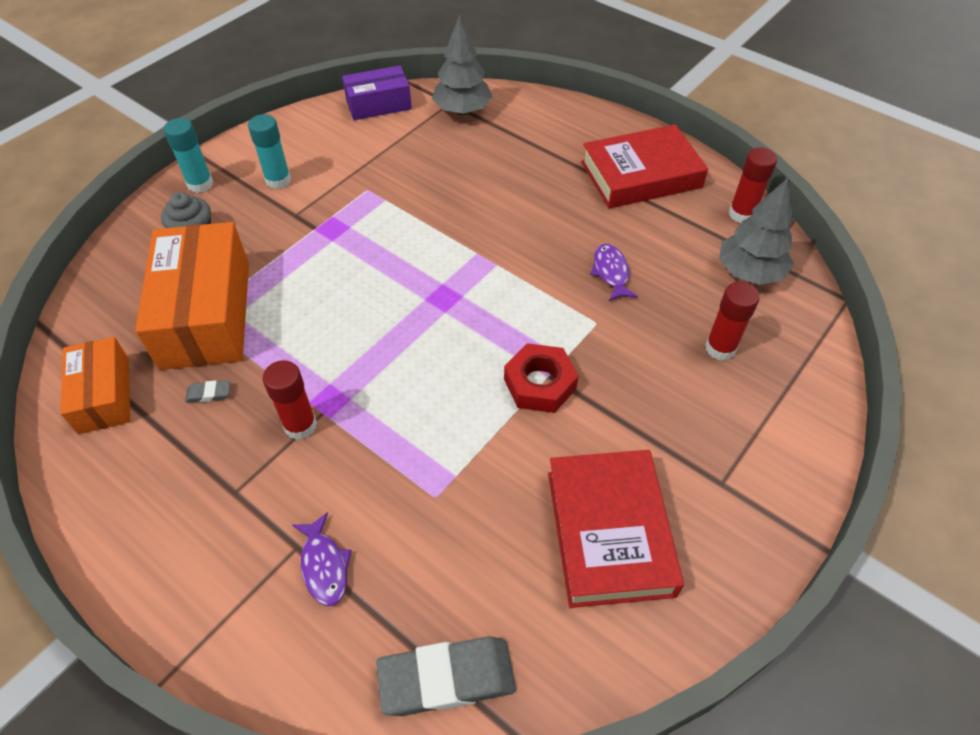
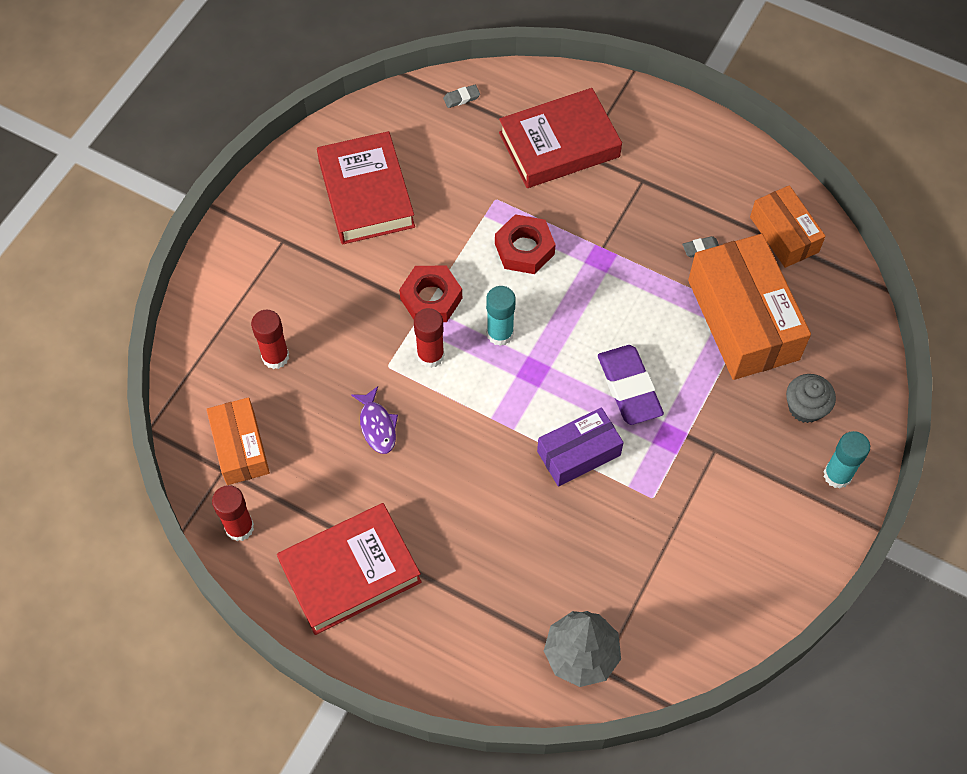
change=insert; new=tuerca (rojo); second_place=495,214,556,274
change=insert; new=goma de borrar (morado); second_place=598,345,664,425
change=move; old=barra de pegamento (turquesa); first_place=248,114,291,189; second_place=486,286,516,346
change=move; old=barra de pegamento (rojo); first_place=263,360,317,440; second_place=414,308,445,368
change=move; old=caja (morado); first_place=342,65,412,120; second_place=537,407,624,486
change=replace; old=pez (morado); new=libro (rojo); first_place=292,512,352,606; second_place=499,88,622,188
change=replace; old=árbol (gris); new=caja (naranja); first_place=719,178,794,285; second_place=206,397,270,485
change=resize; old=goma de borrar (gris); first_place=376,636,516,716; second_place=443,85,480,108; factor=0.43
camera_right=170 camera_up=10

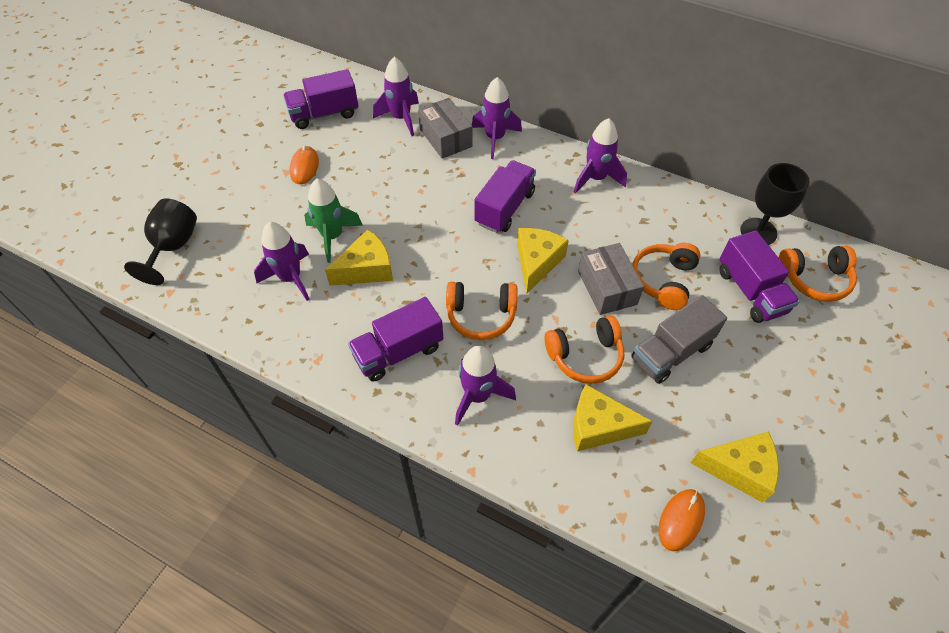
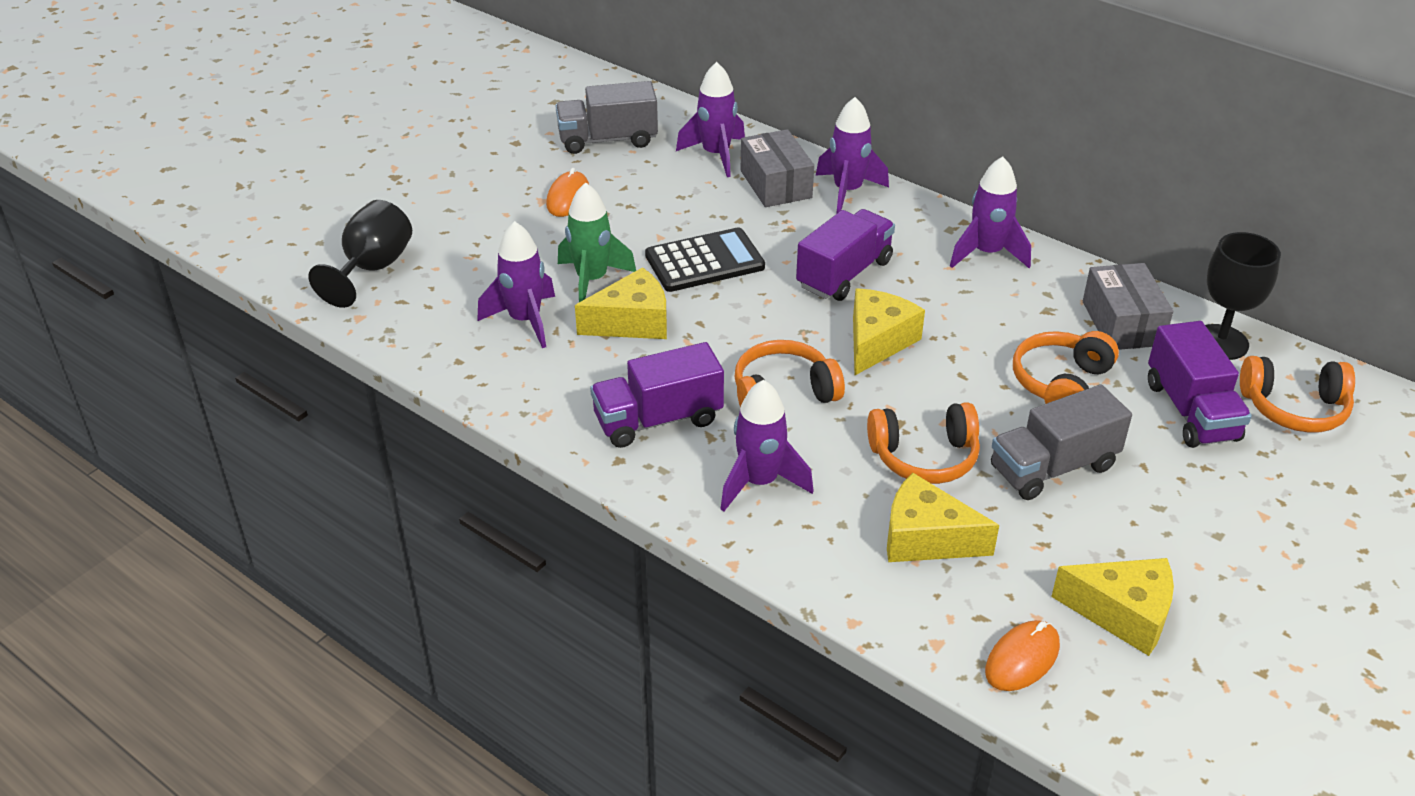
change=insert; new=calculadora (negro); second_place=645,227,765,292
change=move; old=caja (gris); first_place=578,243,644,315; second_place=1083,263,1173,350
change=recolor; old=camión (morado); new=camión (gris); first_place=283,69,358,129; second_place=555,81,658,154
change=rotate; old=auriculares (naranja); first_place=446,282,517,340; second_place=735,340,845,407; degrees=150
camera_right=10 camera_up=-15

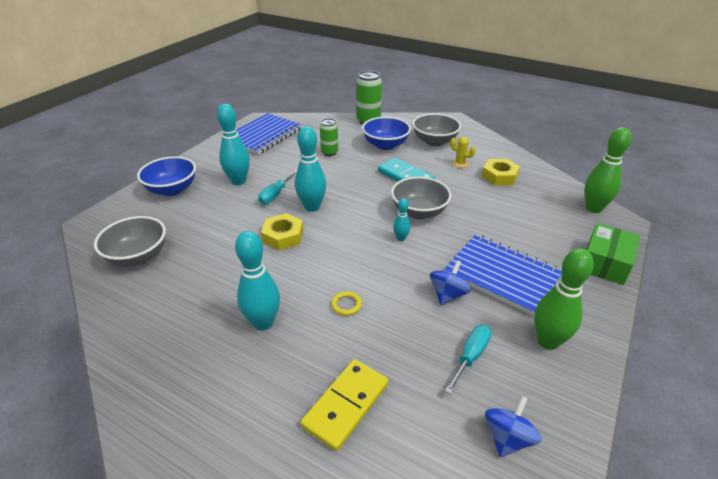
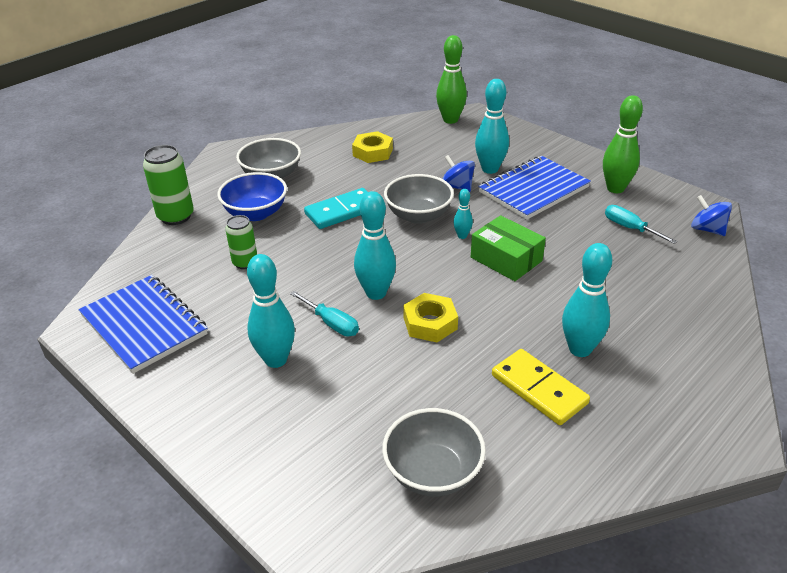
change=delete; old=cuenco (azul); first_place=137,156,196,196
change=delete; old=anillo (amarillo); first_place=331,291,362,315
change=delete; old=cactus (amarillo); first_place=450,137,476,168
change=insert; new=bolo (turquesa); second_place=475,79,509,174
change=move; old=ficha de dominó (amarillo); first_place=300,359,388,451; second_place=492,349,590,425
change=move; old=peonza (azul); first_place=430,260,471,305; second_place=442,155,475,192
change=move; old=caja (verde); first_place=586,223,640,285; second_place=471,215,546,281
camera_right=-75 camera_up=0

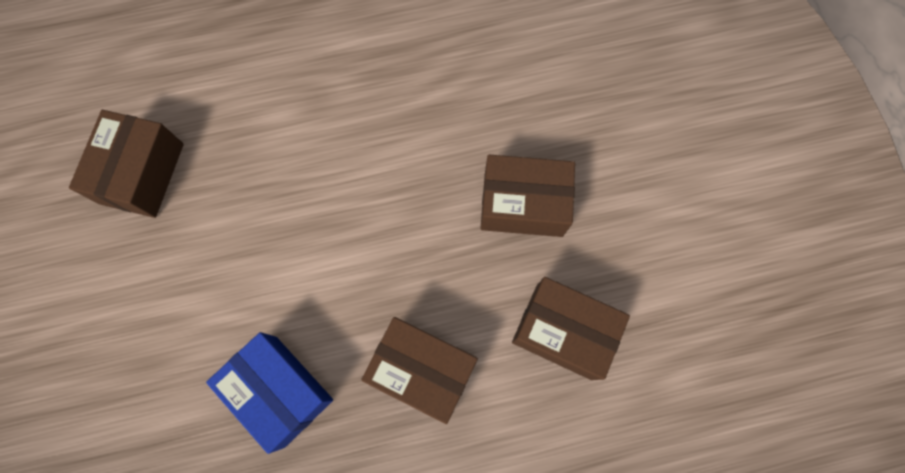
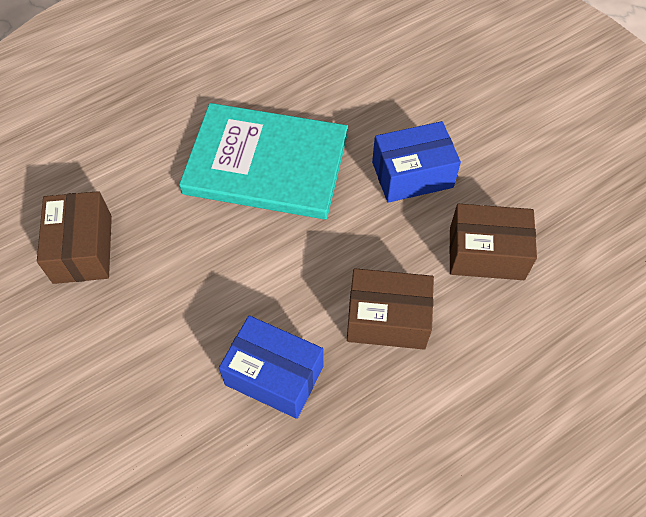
change=insert; new=libro (turquesa); second_place=179,103,348,219
change=recolor; old=caja (marrón); new=caja (azul); first_place=480,155,575,237; second_place=372,121,461,203
camera_right=-20 camera_up=-15

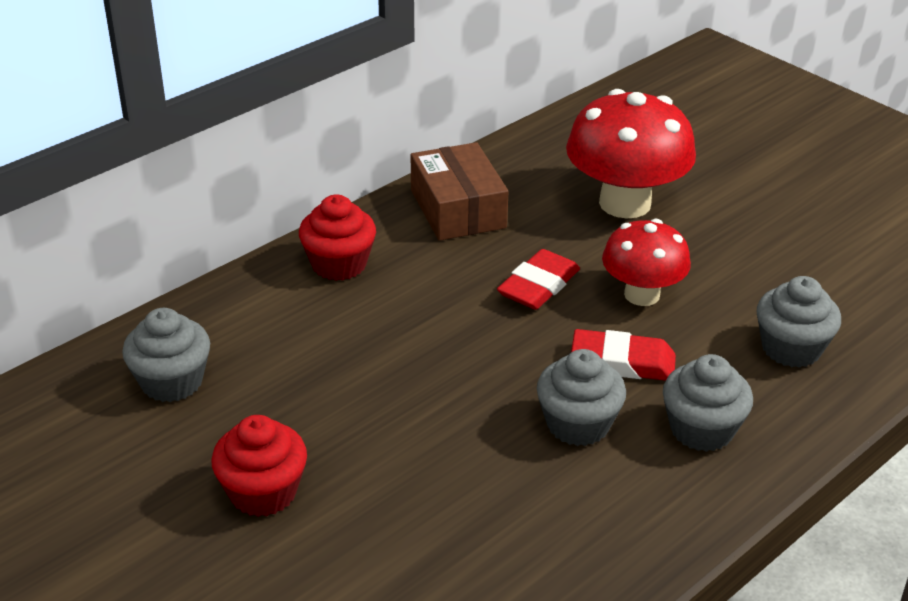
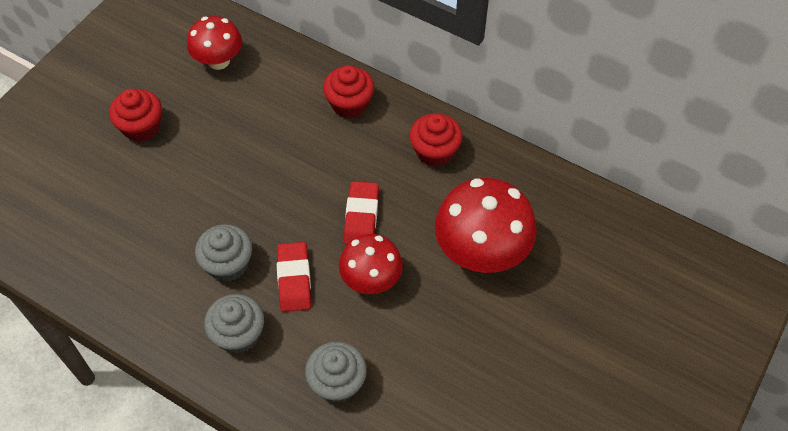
change=replace; old=magdalena (gris); new=seta (rojo); first_place=122,308,210,402; second_place=187,16,242,70
change=replace; old=caja (marrón); new=magdalena (rojo); first_place=411,142,509,241; second_place=409,113,463,167
change=rotate; old=goma de borrar (rojo); first_place=497,249,580,310; second_place=344,181,379,245; degrees=75
camera_right=75 camera_up=20

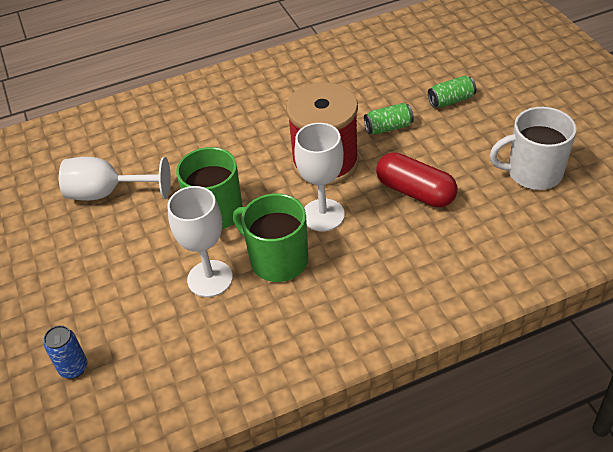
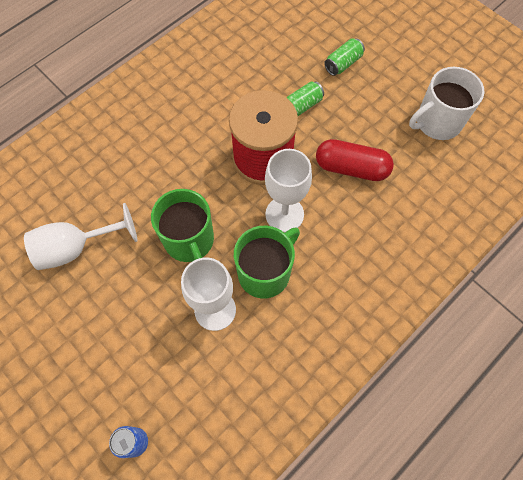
change=rotate; old=taza (verde); first_place=233,193,308,282; second_place=234,226,300,298; degrees=120
camera_right=-25 camera_up=20

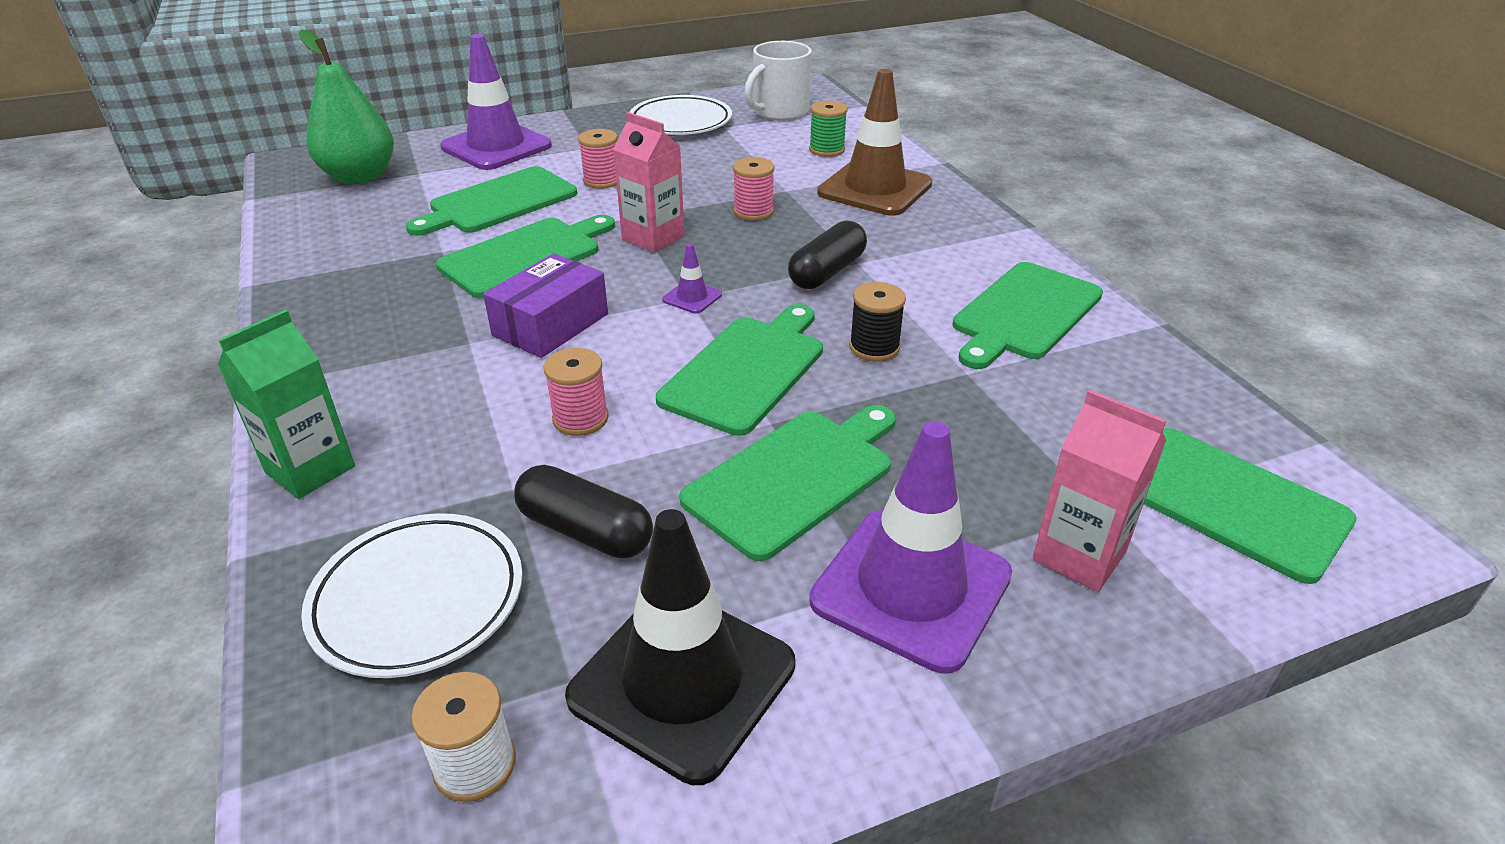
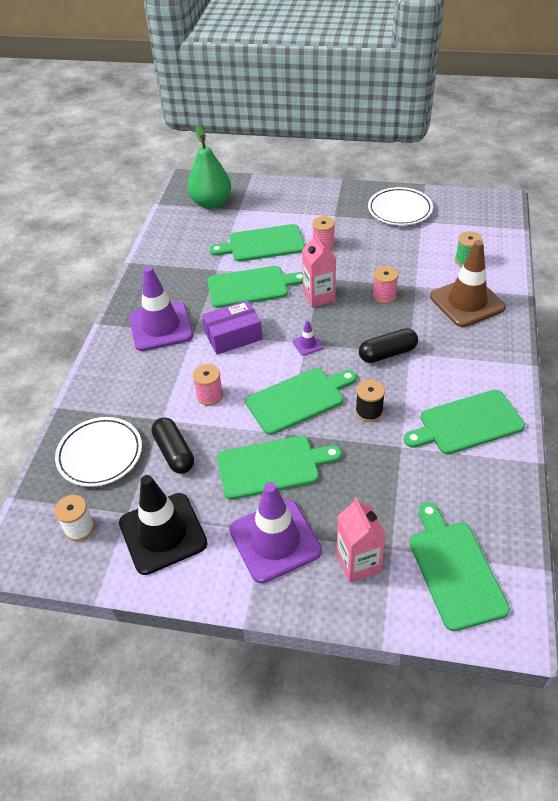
change=delete; old=cartón de leche (verde); first_place=218,310,355,499
change=delete; old=taza (blanco); first_place=744,41,812,120
change=move; old=cono de tráfico (morado); first_place=440,34,552,170; second_place=129,266,193,351
camera_right=35 camera_up=10

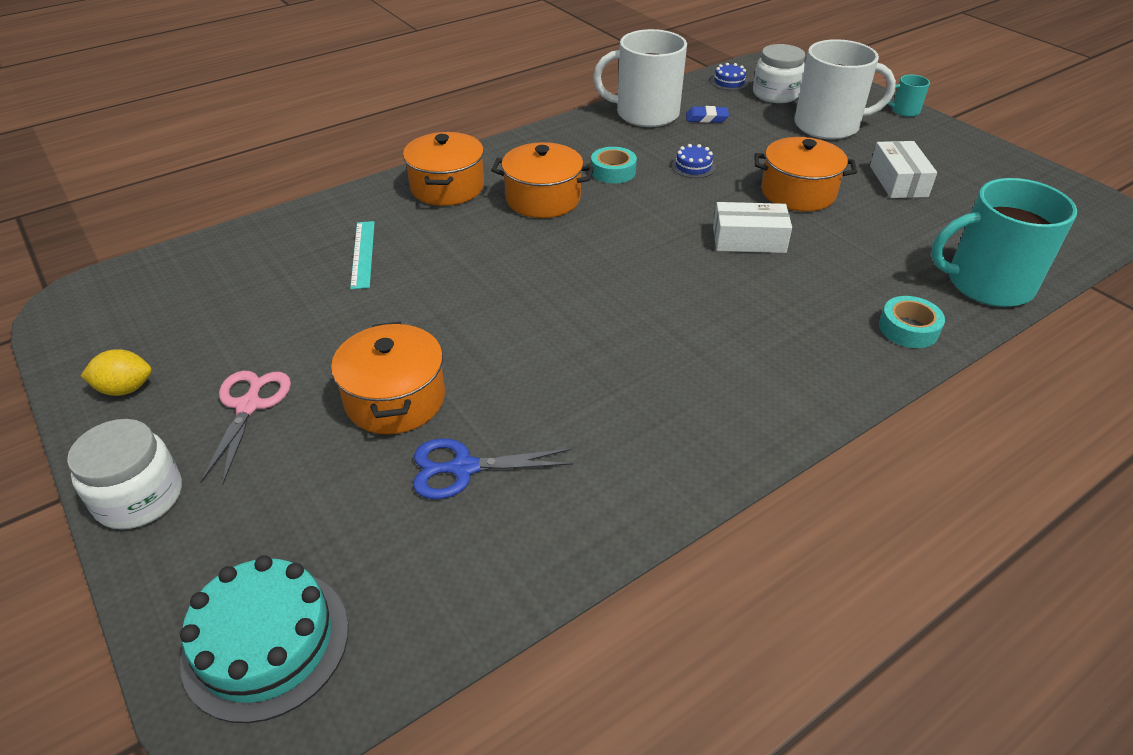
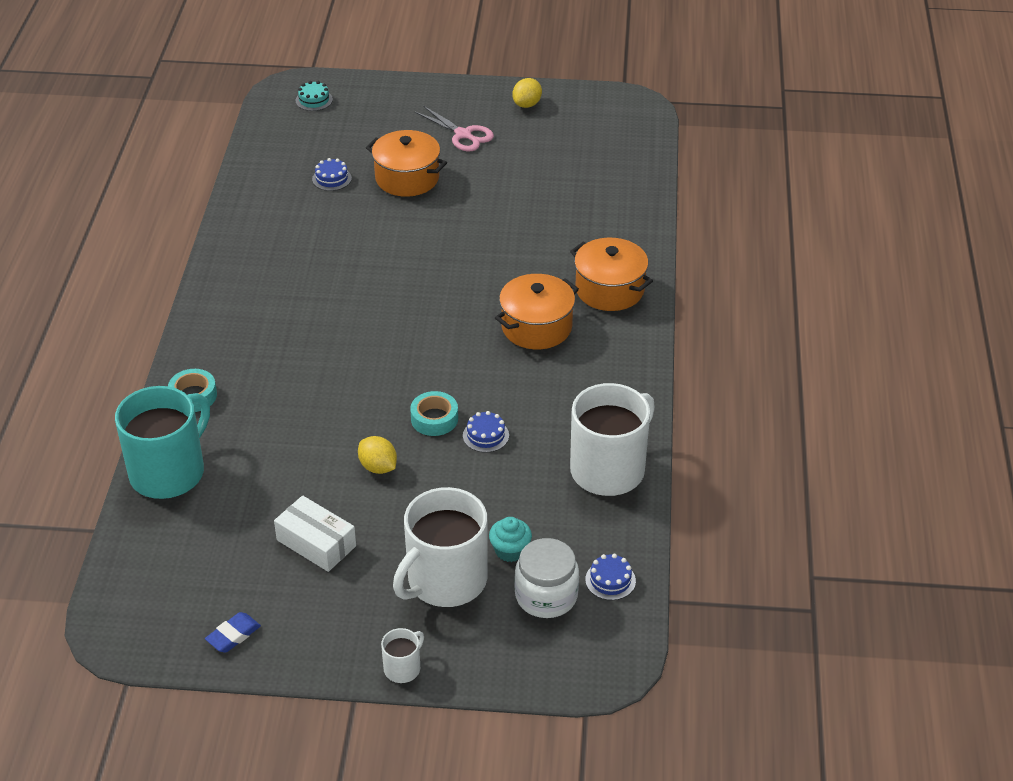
change=delete; old=tarro (blanco); first_place=67,419,182,530
change=delete; old=regla (turquesa); first_place=350,221,375,289
change=delete; old=caja (blanco); first_place=713,202,792,253
change=insert; new=magdalena (turquesa); second_place=489,517,532,562
change=move; old=cinta adhesiva (turquesa); first_place=591,147,637,183; second_place=410,391,458,436
change=move; old=goma de borrar (azul); first_place=686,106,729,123; second_place=205,612,261,653
change=replace; old=tijeras (azul); new=tarta (azul); first_place=413,438,574,499; second_place=312,158,352,191
change=replace; old=olla (naranja); new=limón (amarillo); first_place=754,137,857,212; second_place=358,436,397,474
change=recolor; old=taza (turquesa); new=taza (blanco); first_place=888,75,930,117; second_place=381,628,424,683
change=resize; old=tarta (turquesa); first_place=180,555,348,723; second_place=295,81,333,111; factor=0.49
camera_right=130 camera_up=0

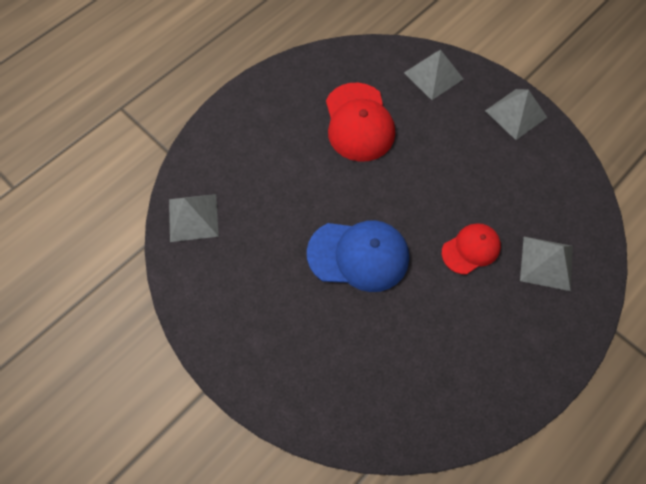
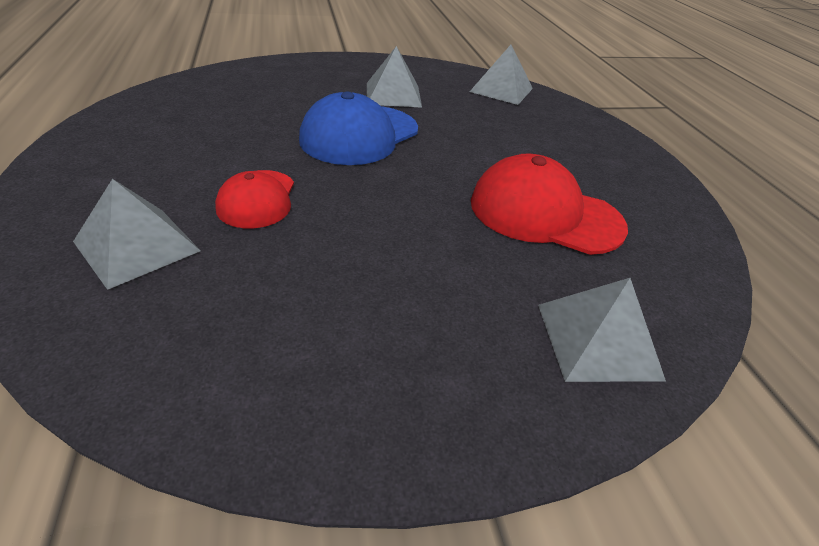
change=move; old=pirámide (gris); first_place=485,89,547,140; second_place=367,46,422,108
camera_right=120 camera_up=-25

